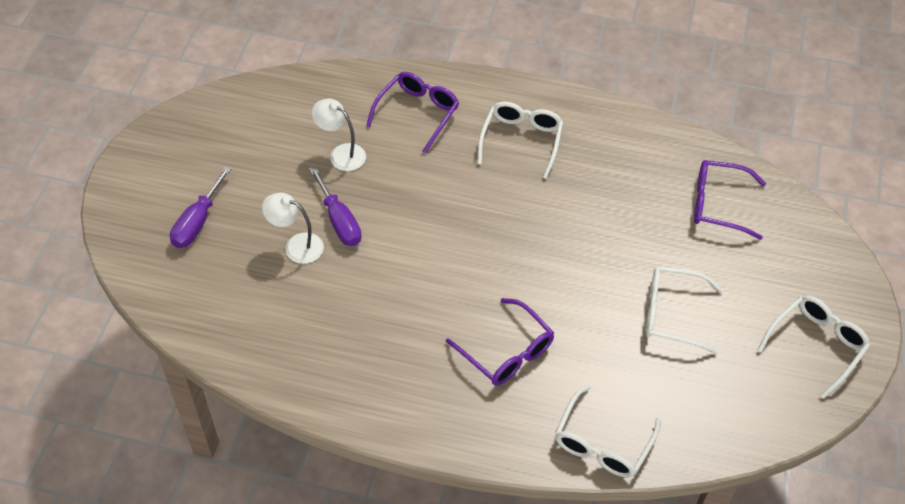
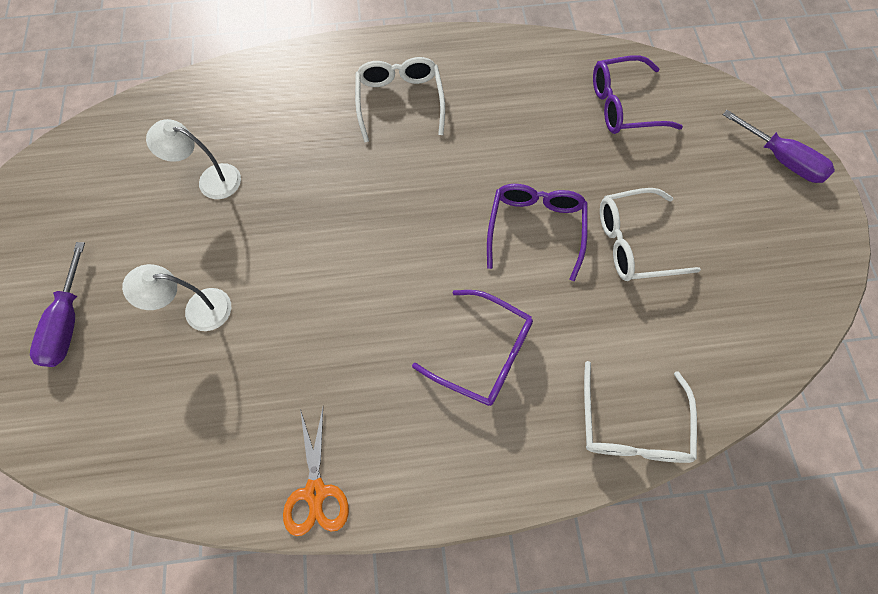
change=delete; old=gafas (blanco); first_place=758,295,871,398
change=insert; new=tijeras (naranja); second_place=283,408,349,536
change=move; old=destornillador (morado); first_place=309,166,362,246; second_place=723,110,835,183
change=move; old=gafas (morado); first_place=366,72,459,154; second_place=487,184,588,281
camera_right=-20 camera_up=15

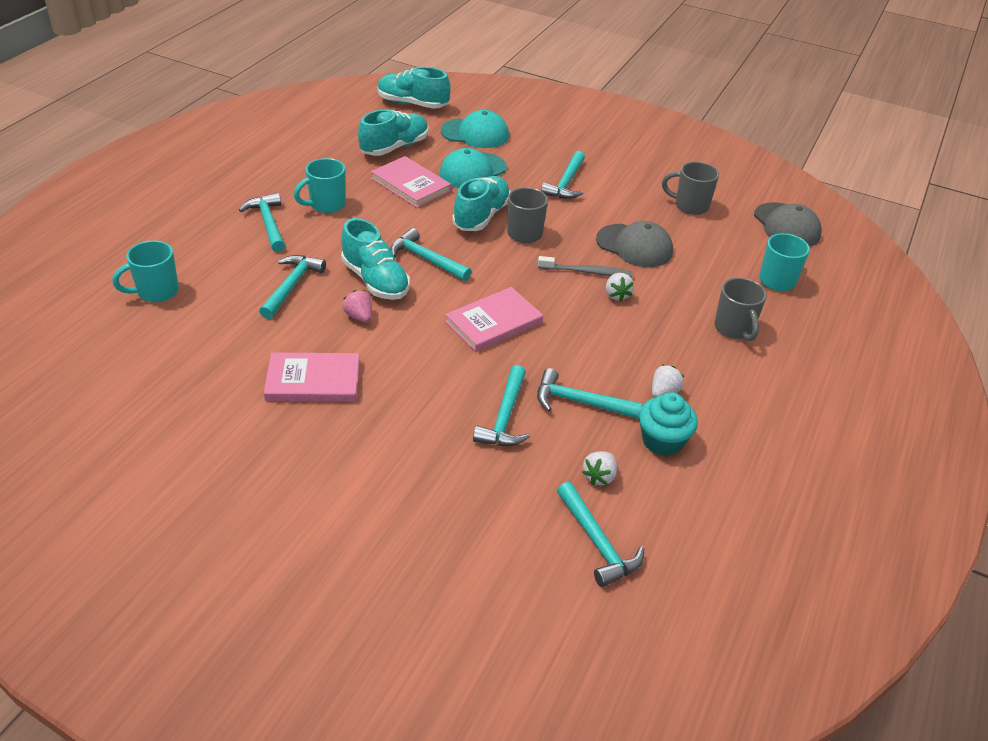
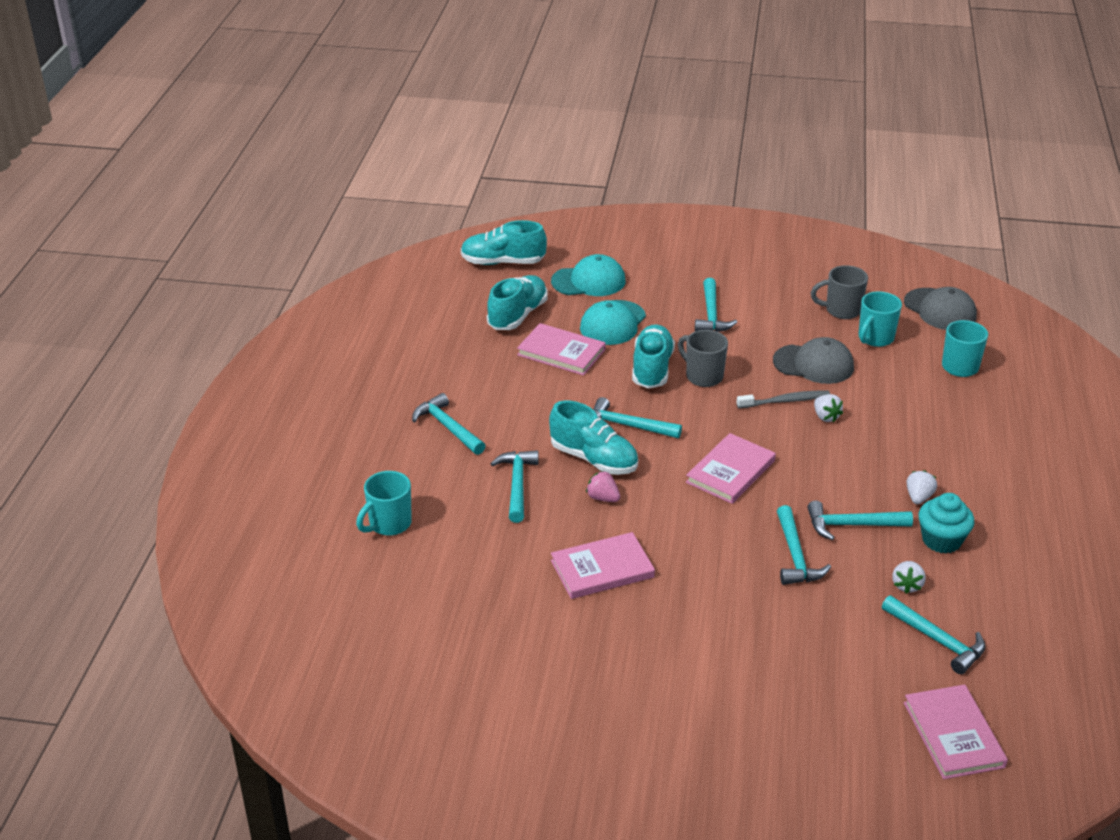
change=delete; old=taza (gris); first_place=714,278,767,341
change=insert; new=libro (rosa); second_place=904,684,1008,779
change=move; old=taza (turquesa); first_place=294,158,346,213; second_place=858,291,902,347
camera_right=-15 camera_up=-5

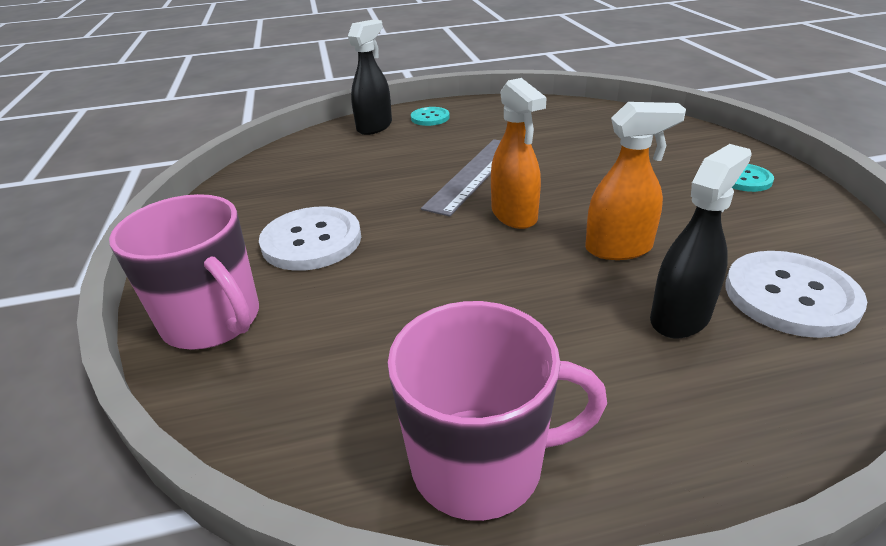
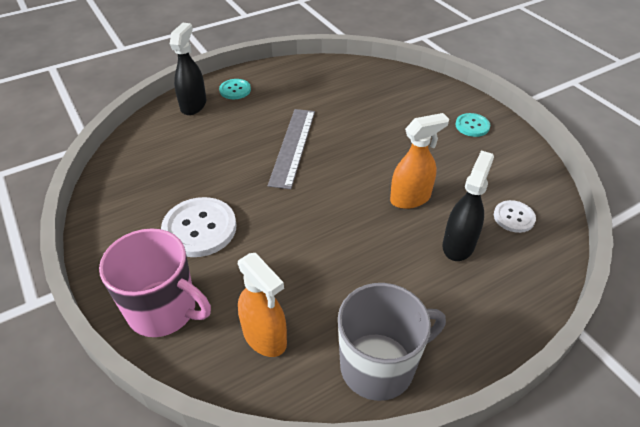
change=move; old=pulverizador (naranja); first_place=491,78,547,229; second_place=238,253,287,357
change=recolor; old=taza (rosa); new=taza (gris); first_place=387,301,607,521; second_place=338,283,446,401
change=resize; old=botón (blanco); first_place=725,251,867,338; second_place=494,200,536,233; factor=0.56
camera_right=-20 camera_up=10

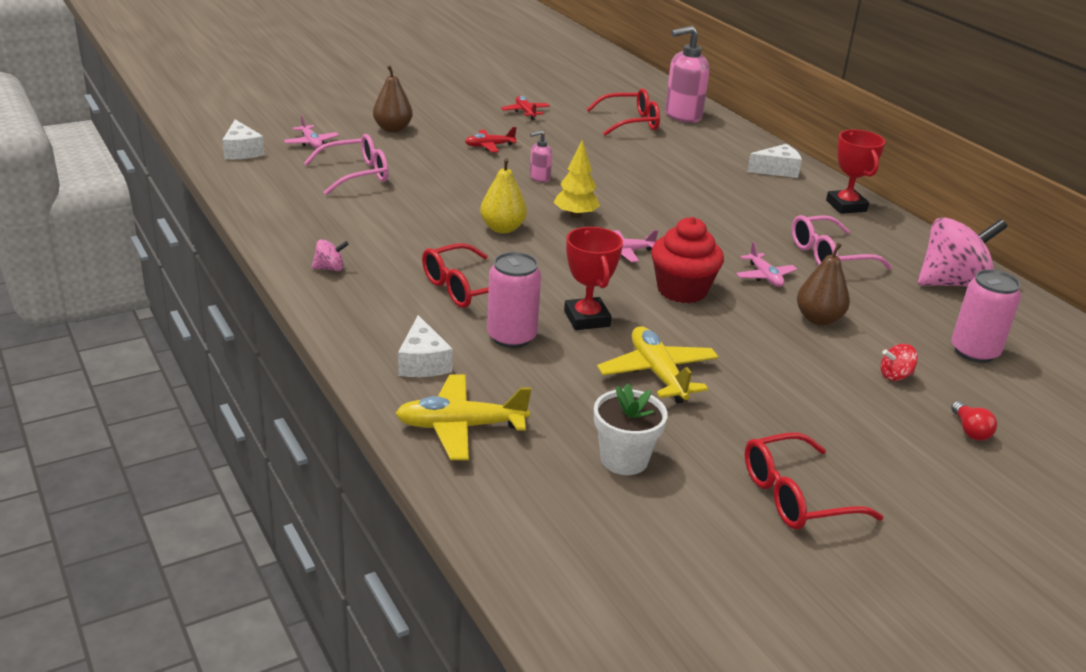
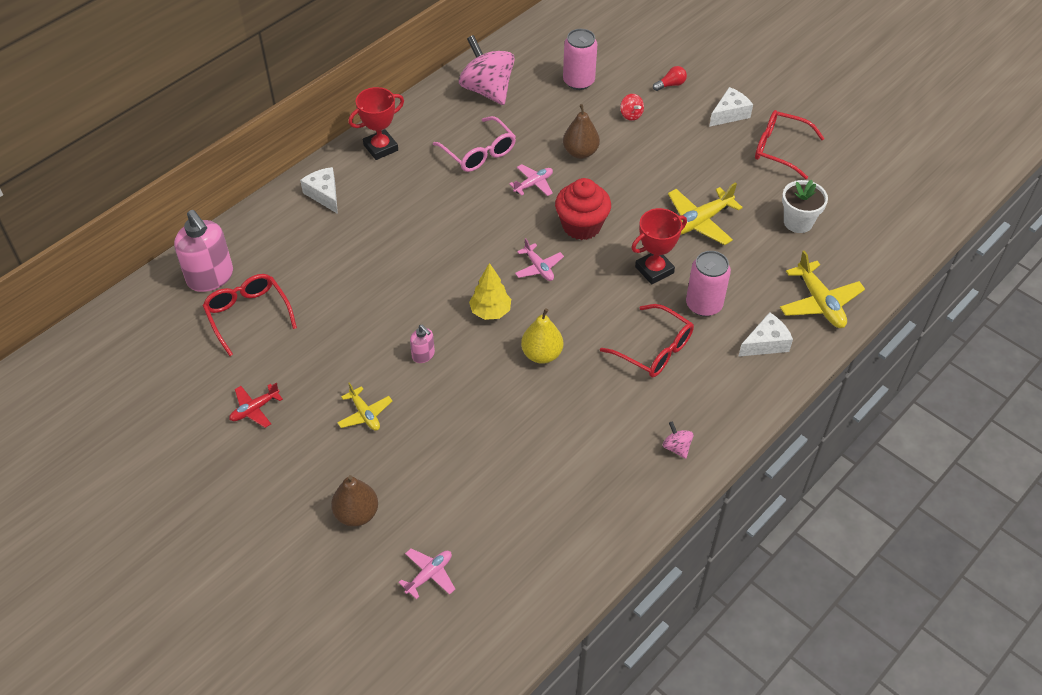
change=delete; old=gafas (rosa); first_place=304,134,389,195
change=move; old=queso (blanco); first_place=222,119,265,159; second_place=709,87,753,127
change=recolor; old=avión (rojo); new=avión (amarillo); first_place=465,127,517,152; second_place=337,382,392,431
change=rotate; old=gafas (rojo); first_place=745,433,884,529; second_place=755,110,825,179; degrees=150
camera_right=-105 camera_up=20

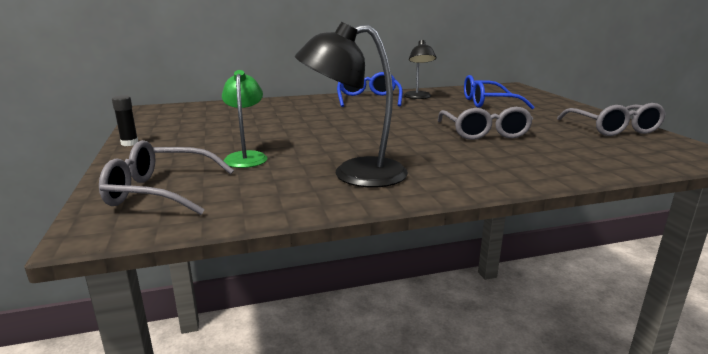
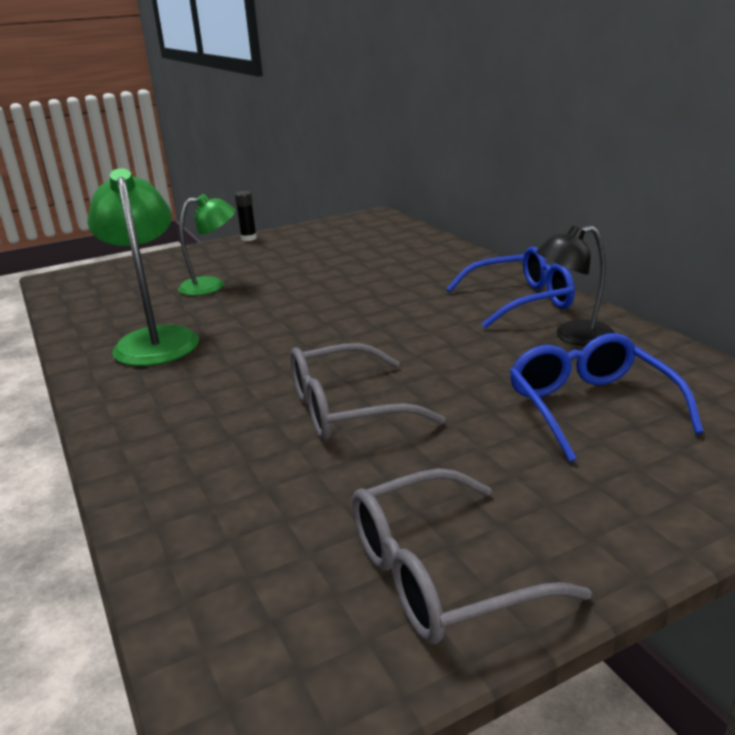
change=delete; old=gafas (gris); first_place=99,140,234,215
change=recolor; old=lámpara (negro); new=lámpara (verde); first_place=295,22,408,187; second_place=87,168,199,366
camera_right=80 camera_up=5

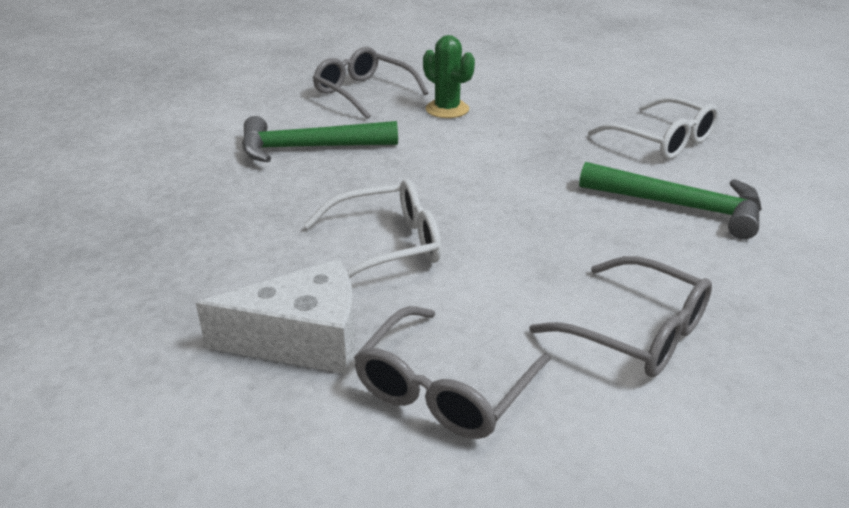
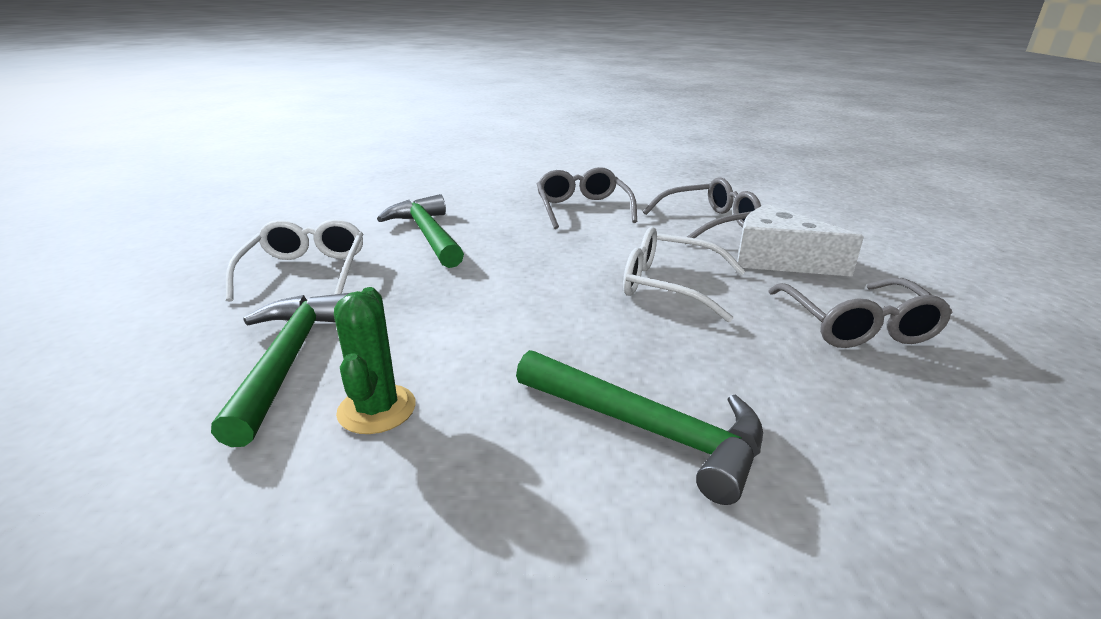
change=insert; new=martillo (verde); second_place=211,293,349,447
change=move; old=gafas (gris); first_place=313,47,428,119; second_place=768,278,953,348
camera_right=-140 camera_up=-5

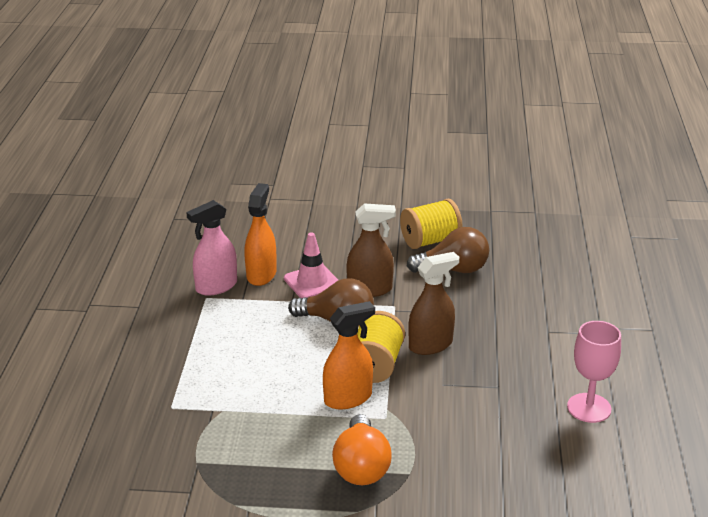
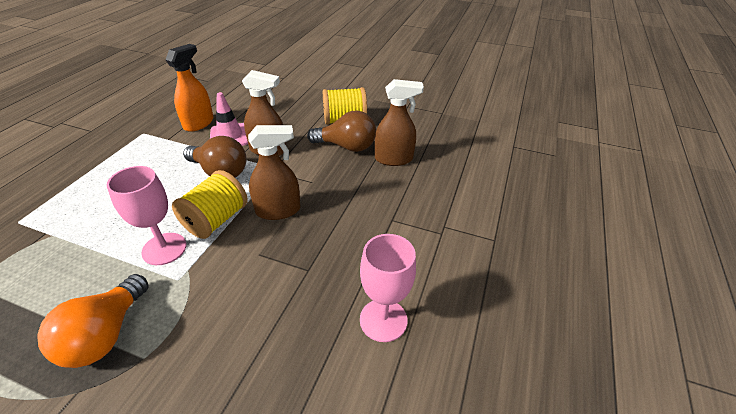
change=delete; old=pulverizador (rosa); first_place=186,200,237,296
change=insert; new=pulverizador (marrón); second_place=375,79,424,166
change=replace; old=pulverizador (naranja); new=copa (rosa); first_place=323,301,375,410; second_place=107,166,186,265
camera_right=15 camera_up=10

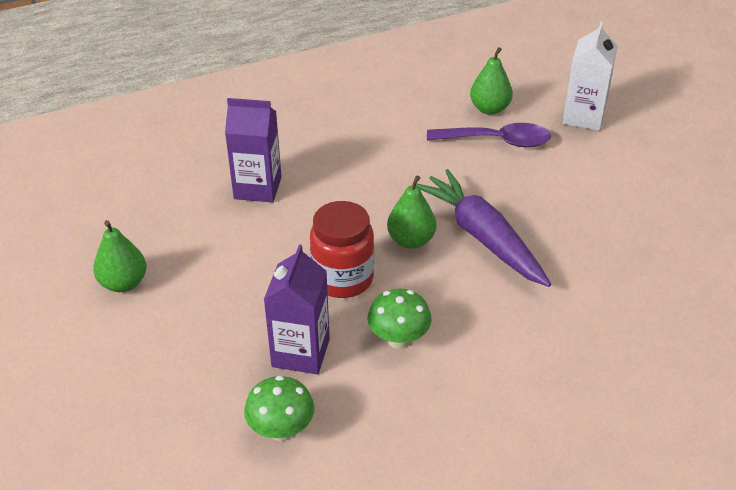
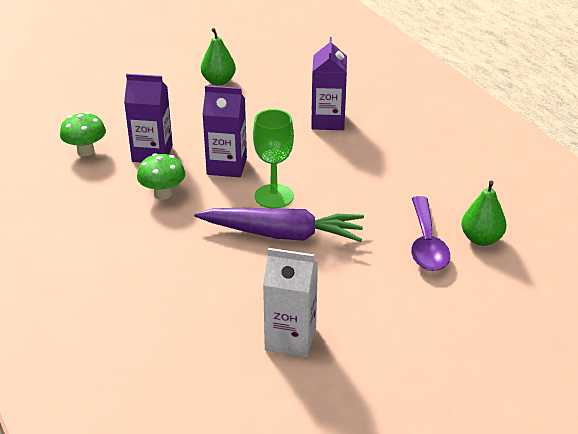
change=move; old=cartón de leche (blanco); first_place=563,22,618,131; second_place=263,248,318,357
change=replace; old=tarro (rojo); new=cartón de leche (morado); first_place=310,201,374,298; second_place=202,85,247,177
change=replace; old=pera (verde); new=copa (verde); first_place=387,175,437,249; second_place=253,109,294,209
change=rotate; old=zanahoria (morado); first_place=416,169,551,287; second_place=194,208,364,242; degrees=45
camera_right=85 camera_up=-5

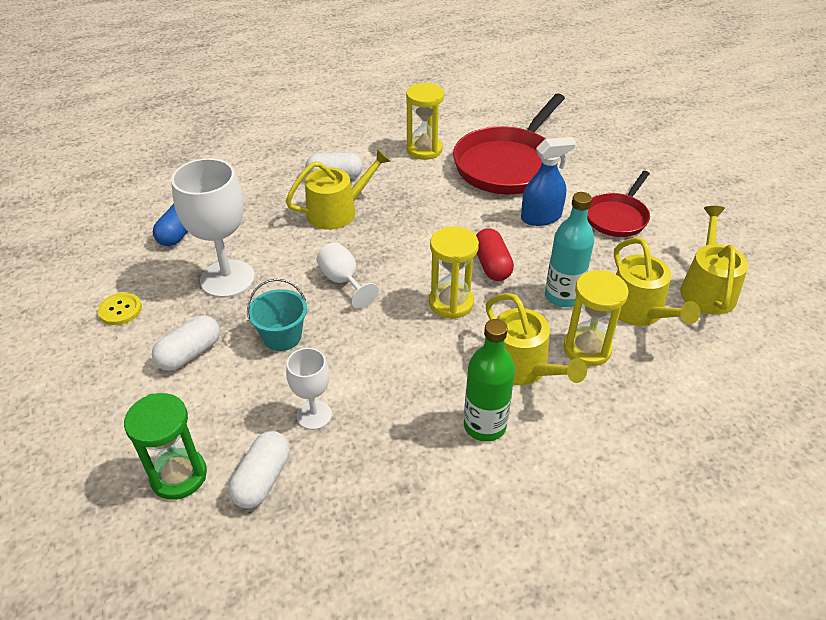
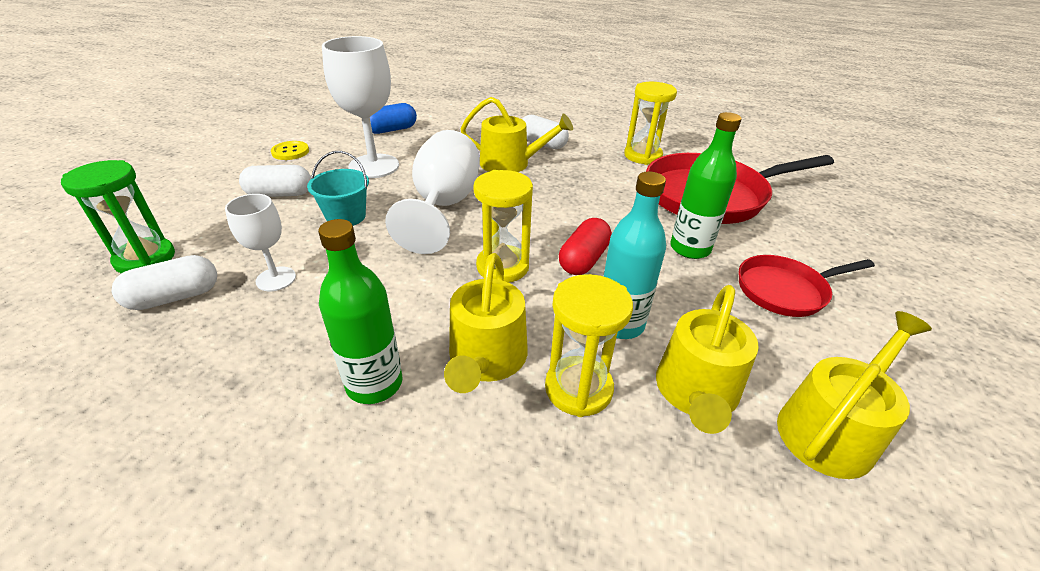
change=replace; old=pulverizador (azul); new=botella (verde); first_place=521,137,576,226; second_place=670,112,742,259
change=resize; old=copa (blanco); first_place=317,242,378,309; second_place=385,130,480,254; factor=1.82
camera_right=40 camera_up=-5

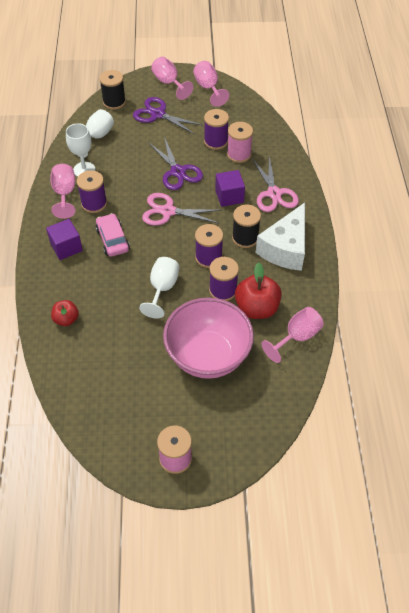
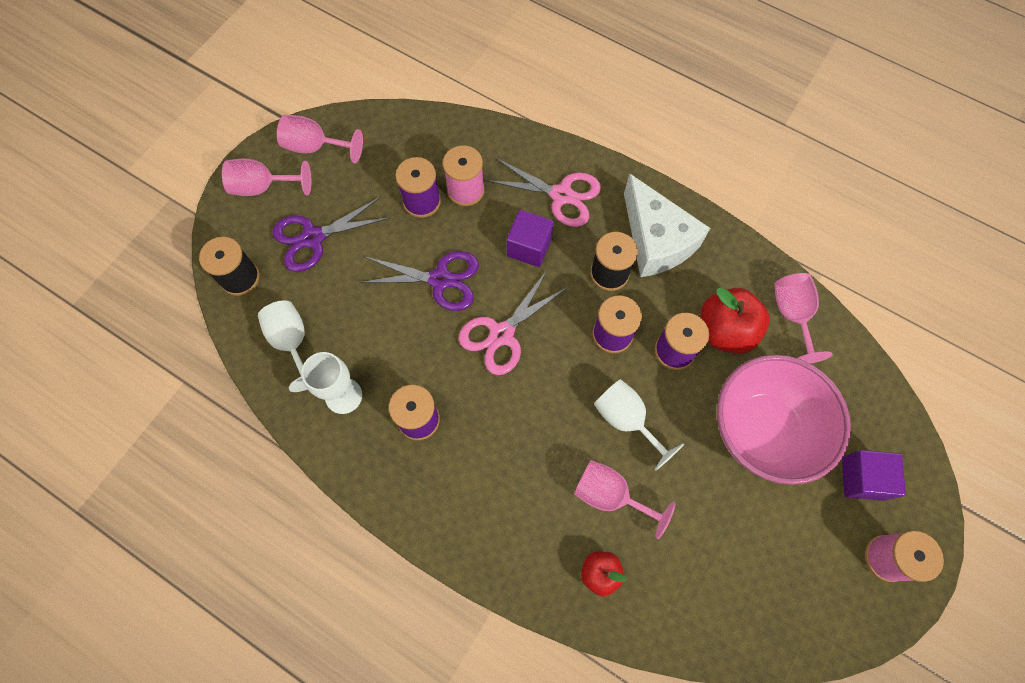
change=delete; old=coche (rosa); first_place=95,213,130,257
change=move; old=cubo (morado); first_place=46,219,83,260; second_place=842,450,906,501
change=move; old=copa (rosa); first_place=50,164,75,219; second_place=574,460,675,539
camera_right=-55 camera_up=15

